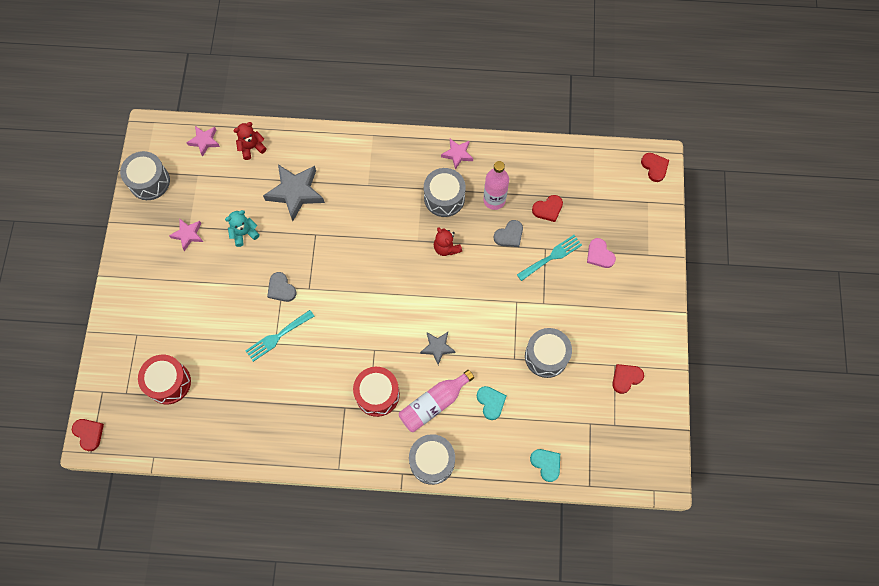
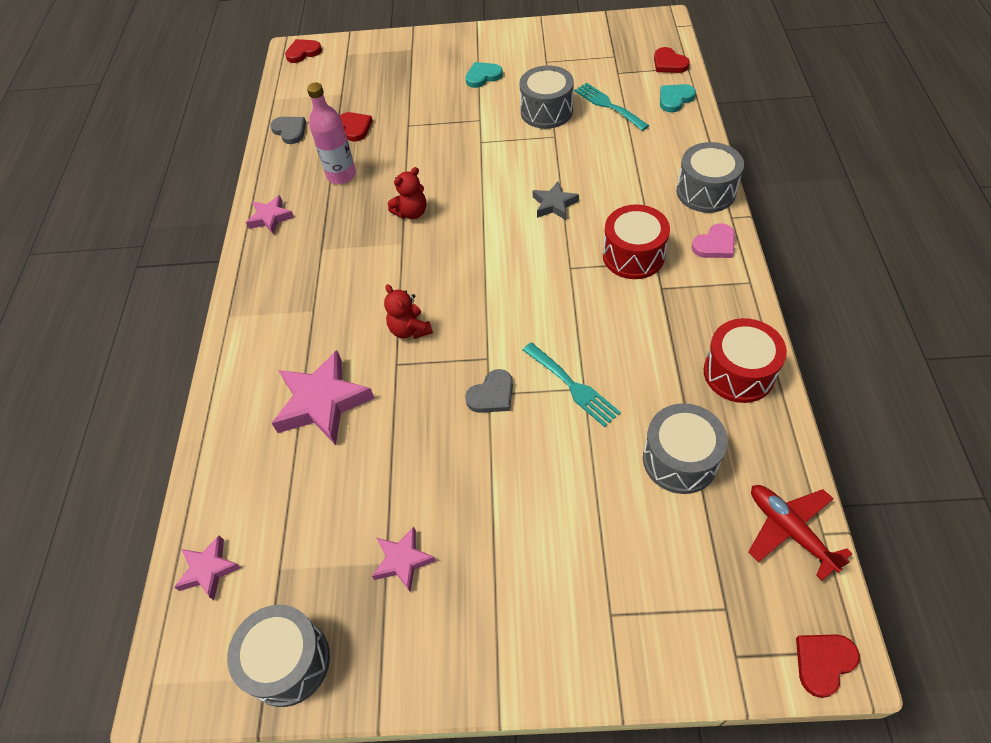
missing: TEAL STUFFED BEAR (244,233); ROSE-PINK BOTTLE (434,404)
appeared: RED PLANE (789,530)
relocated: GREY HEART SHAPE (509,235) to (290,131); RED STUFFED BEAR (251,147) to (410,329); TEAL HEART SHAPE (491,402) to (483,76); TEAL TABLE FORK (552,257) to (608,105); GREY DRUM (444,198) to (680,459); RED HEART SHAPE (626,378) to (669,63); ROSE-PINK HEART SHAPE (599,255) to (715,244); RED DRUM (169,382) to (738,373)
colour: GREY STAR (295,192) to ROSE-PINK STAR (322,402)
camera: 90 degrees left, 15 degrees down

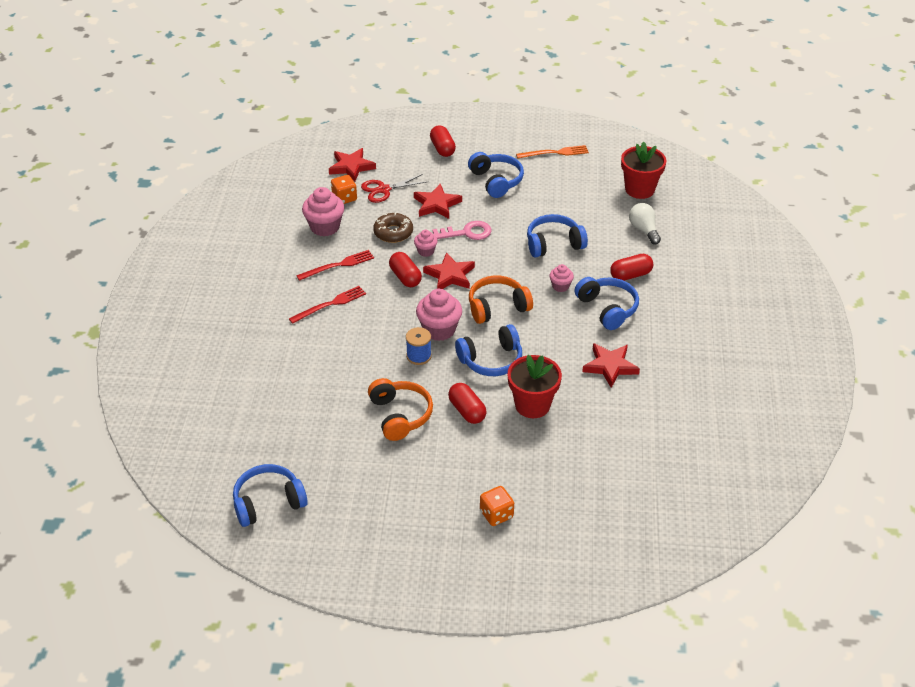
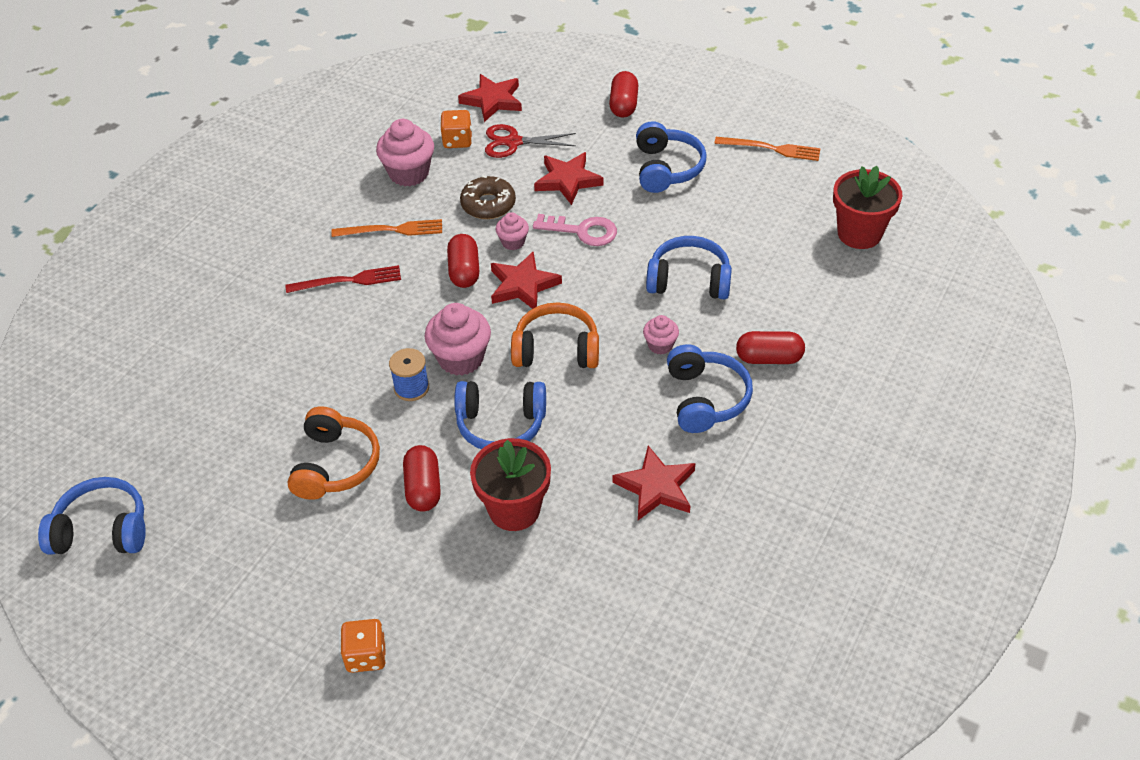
missing: SNOW-WHITE LIGHT BULB (644,230)
colour: RED TABLE FORK (338,265) to BRIGHT ORANGE TABLE FORK (392,230)
camera: 25 degrees right, 5 degrees up

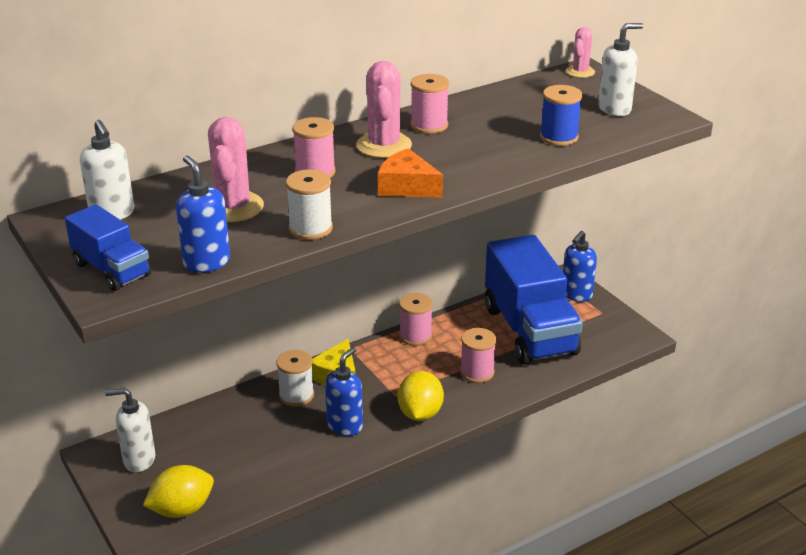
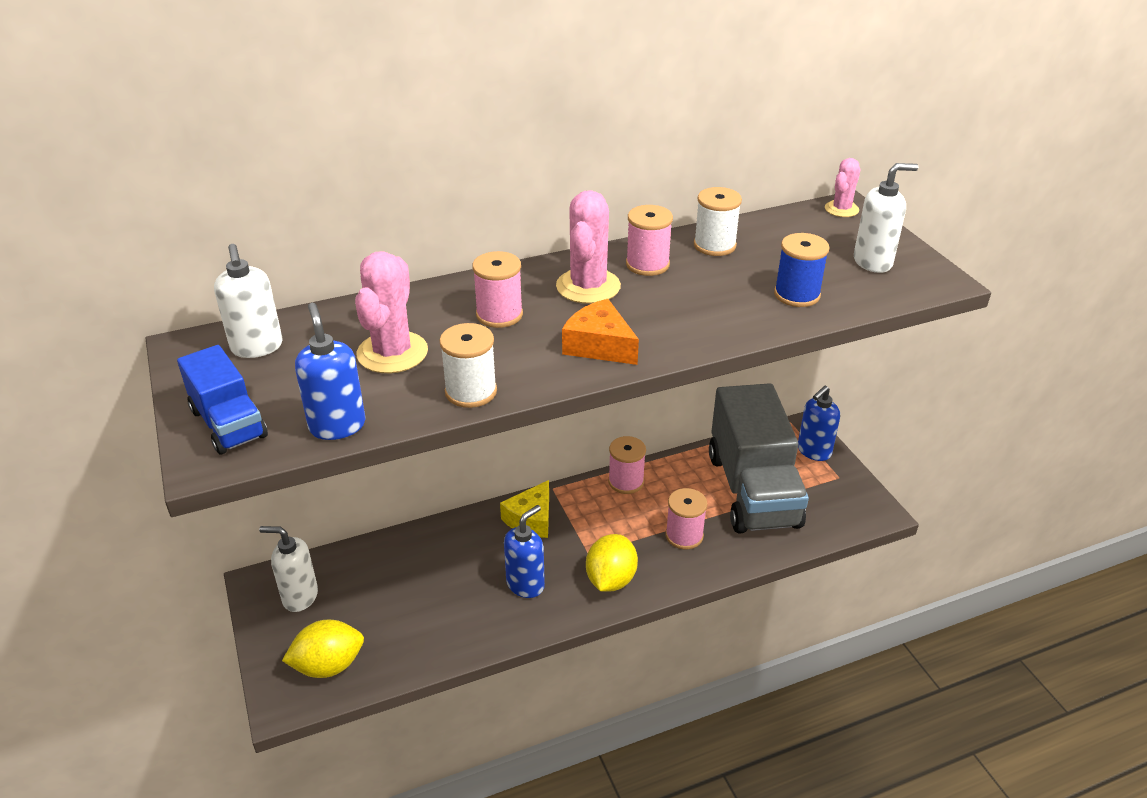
relocated: SNOW-WHITE SPOOL (296,395) to (714,245)
colour: COBALT TRUCK (529,331) to GREY TRUCK (753,490)
camera: 10 degrees right, 5 degrees up

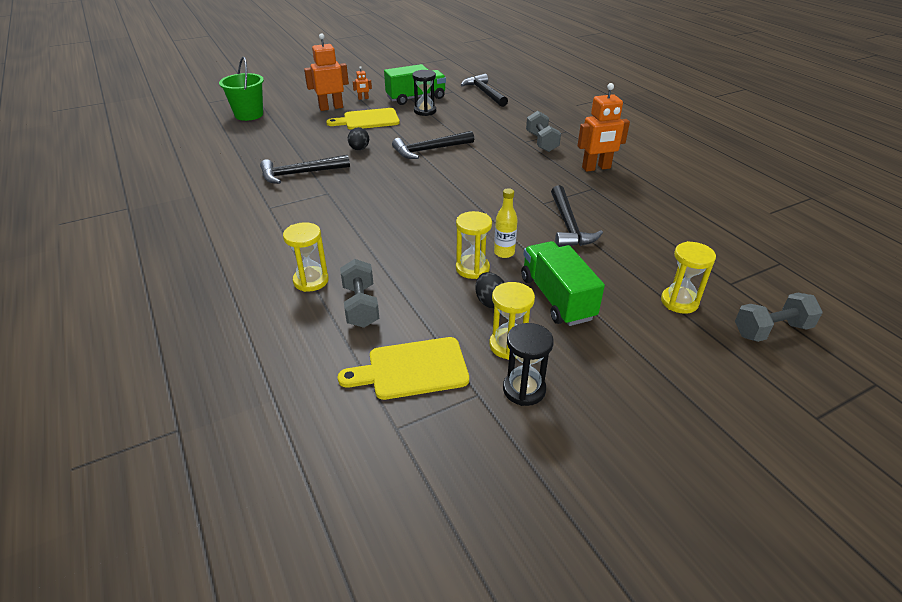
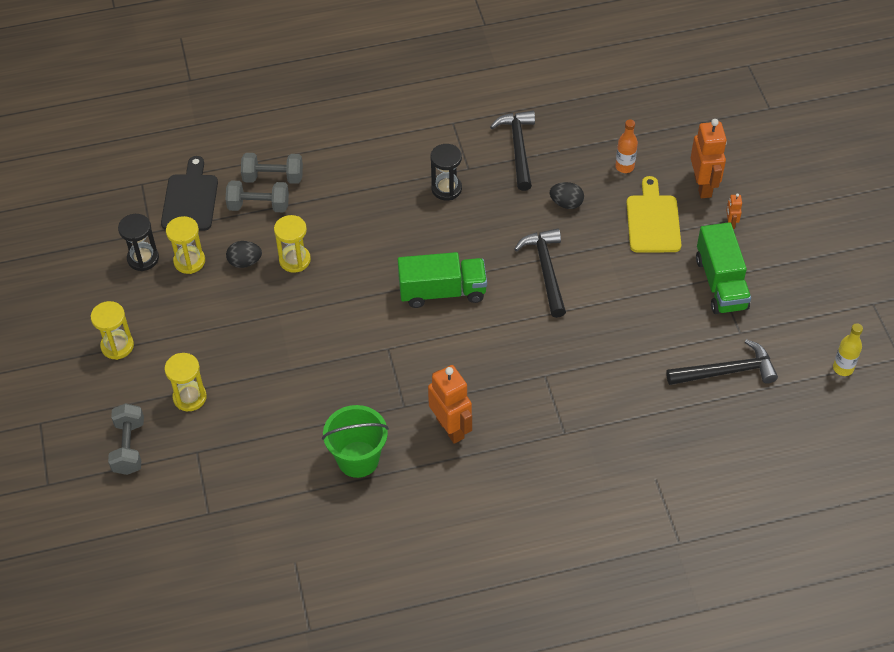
missing: EBONY CLAW HAMMER (568,225)
appeared: BRIGHT ORANGE BOTTLE (624,167)
relocated: YELLOW SAND TIMER (311,281) to (117,346); GREY HAND WEIGHT (541,142) to (259,206); GREEN SAND BUCKET (249,115) to (358,459); GREEN TRUCK (556,298) to (442,291); EBONY SAND TIMER (425,111) to (446,189); YELLOW BOTTLE (504,253) to (843,368)
colour: YELLOW CHOPPING BOARD (412,369) to EBONY CHOPPING BOARD (190,199)
spun: BRIGHT ORANGE ROBOT (596,168) = (450,428) 150 degrees clockwise
camera: 105 degrees right, 15 degrees up

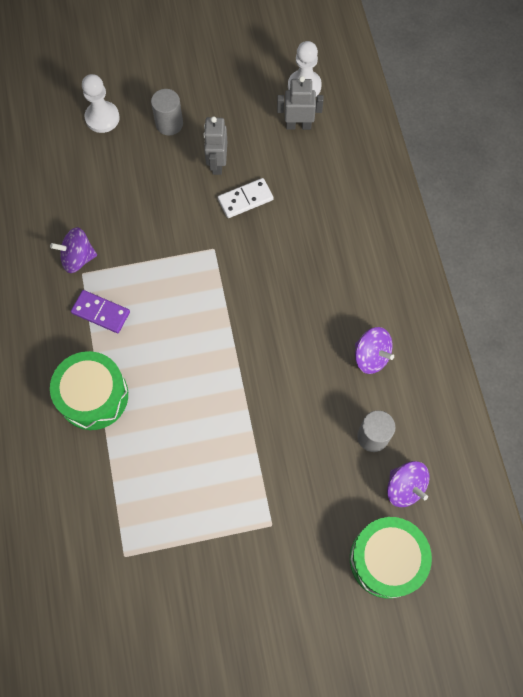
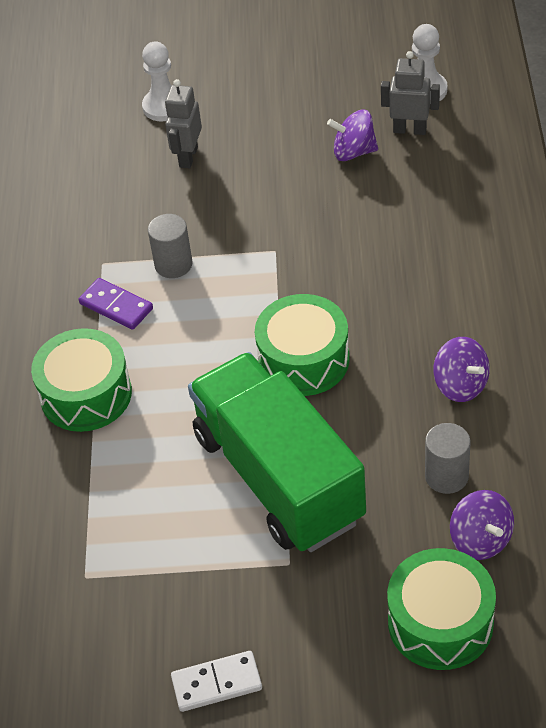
appeared: GREEN TRUCK (278,477); GREEN DRUM (303,360)
relocated: GREY CYLINDER SHAPE (169,124) to (173,264); GREY ROBOT (217,164) to (188,157); SNOW-WHITE DOMINO TILE (245,199) to (217,683); PURPLE WHIRLIGIG (78,258) to (353,152)
camera: 15 degrees right, 20 degrees down

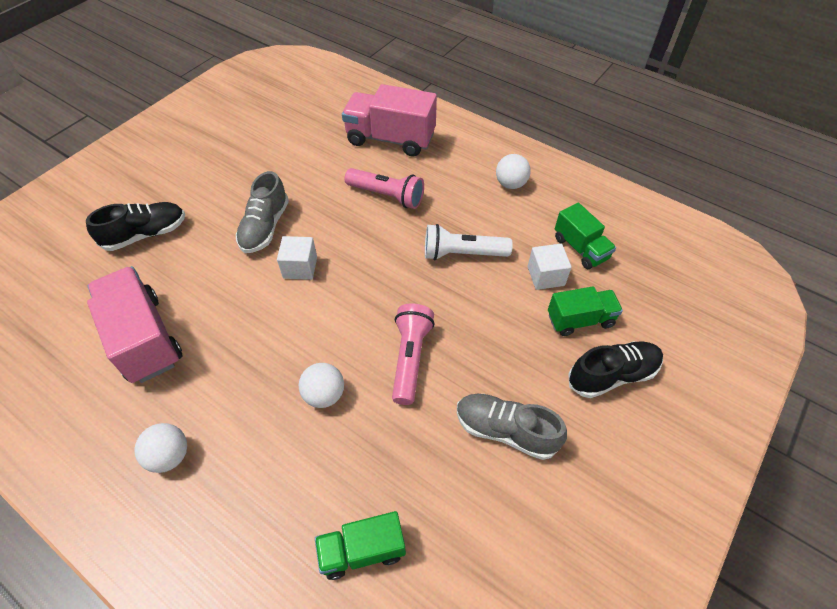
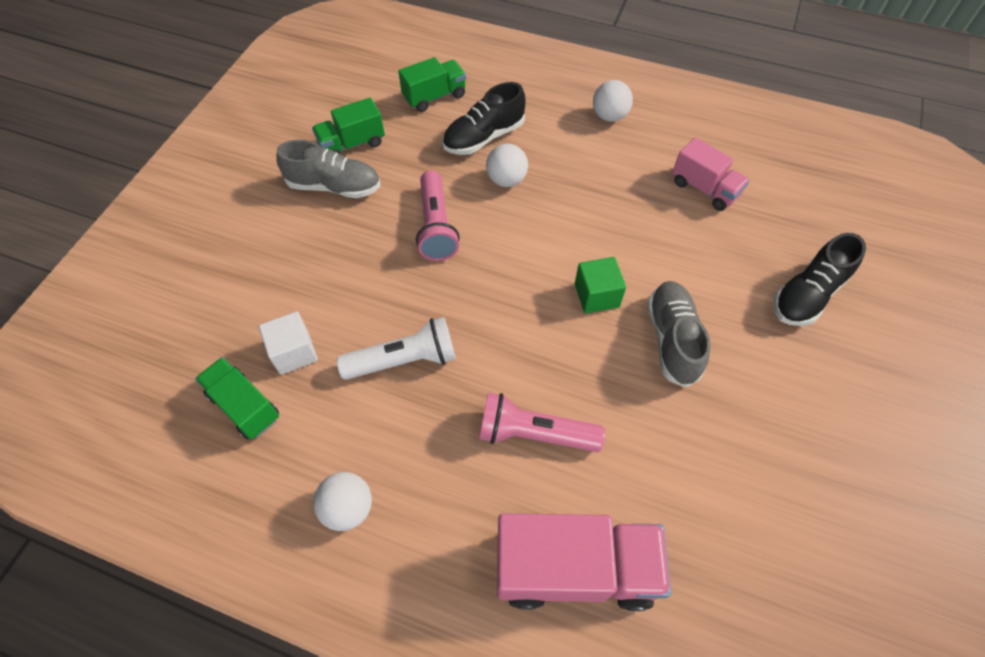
relocated: GREEN TRUCK (580,320) to (352,144); EBONY SHOE (612,375) to (484,137)
colour: SNOW-WHITE CUBE (300,267) to GREEN CUBE (596,295)
size: ROSE-PINK TRUCK (144,338) = (704,189) x0.60
camera: 165 degrees right, 5 degrees up

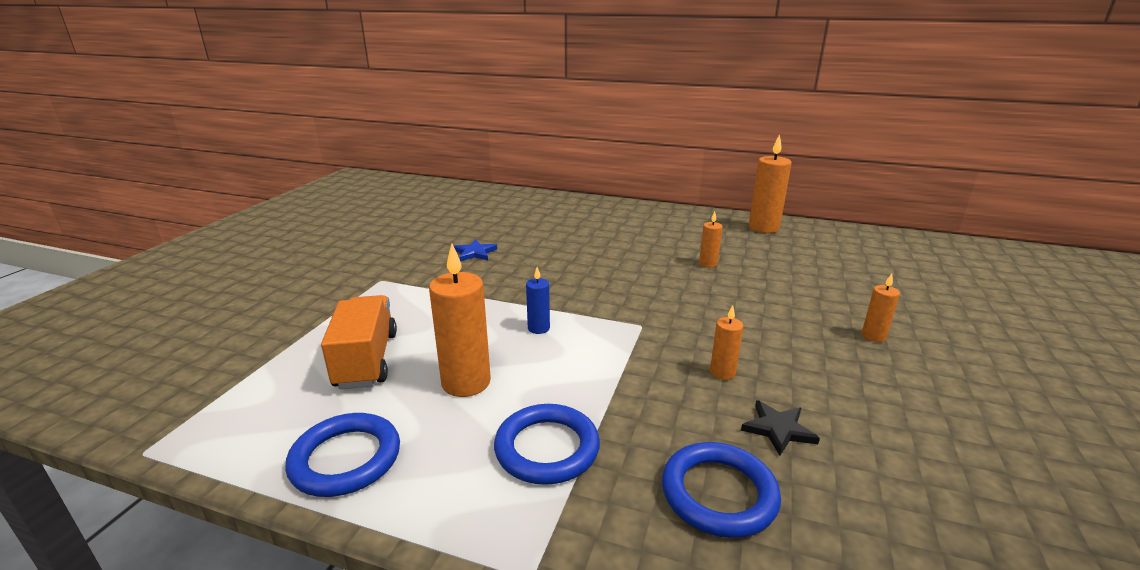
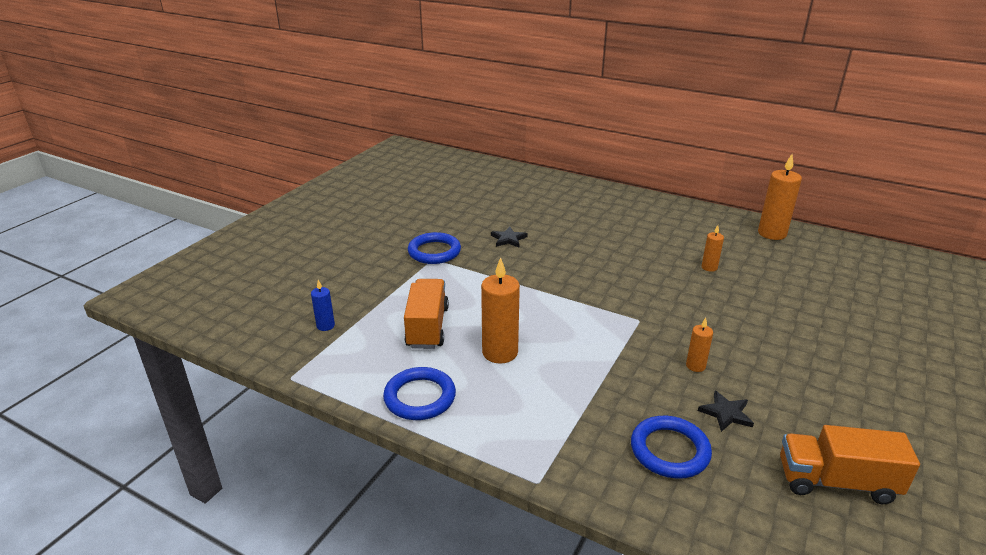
missing: BRIGHT ORANGE PILLAR CANDLE (873,336)
appeared: BRIGHT ORANGE TRUCK (836,482)
relocated: COBALT PILLAR CANDLE (538,328) to (325,326); COBALT HOOP (547,448) to (434,252)
colour: COBALT STAR (475,253) to EBONY STAR (508,239)
camera: 10 degrees right, 5 degrees up

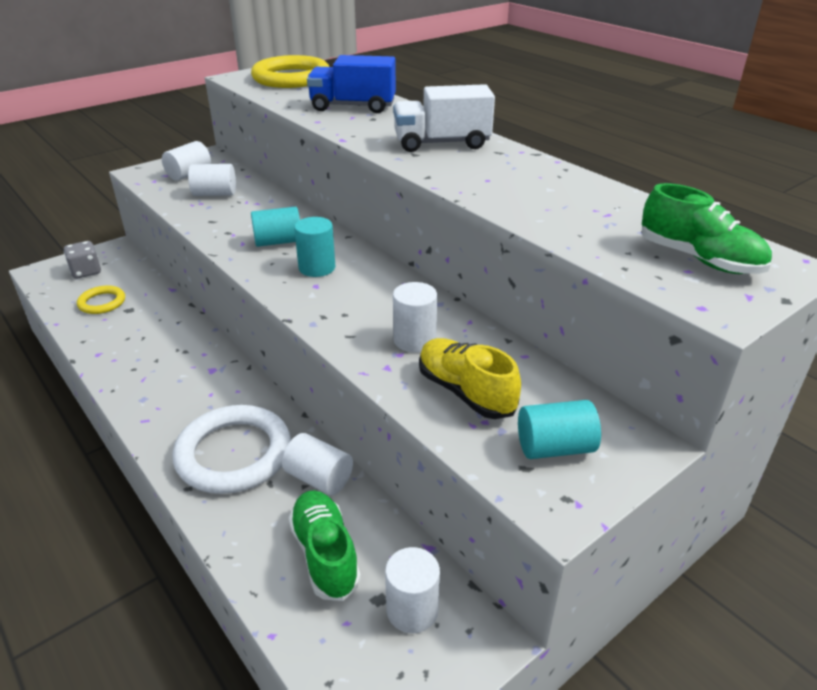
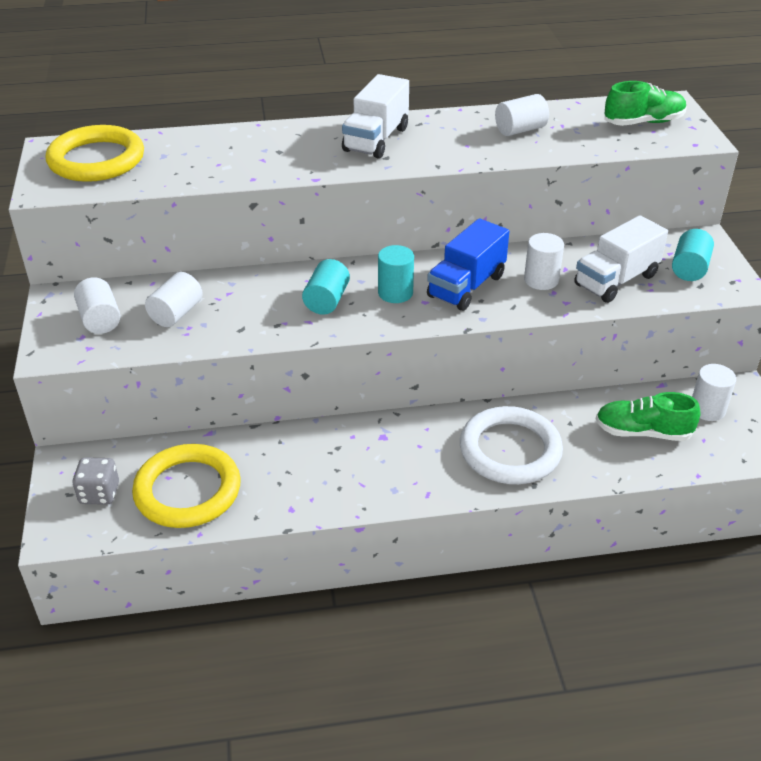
relocated: COBALT TRUCK (353,107) to (466,286); SNOW-WHITE CYLINDER SHAPE (319,478) to (520,130)
exchanged: YELLOW SHOE (465,392) to SNOW-WHITE TRUCK (616,280)
size: YELLOW HOOP (102,302) = (187,490) x1.91
camera: 60 degrees left, 5 degrees up

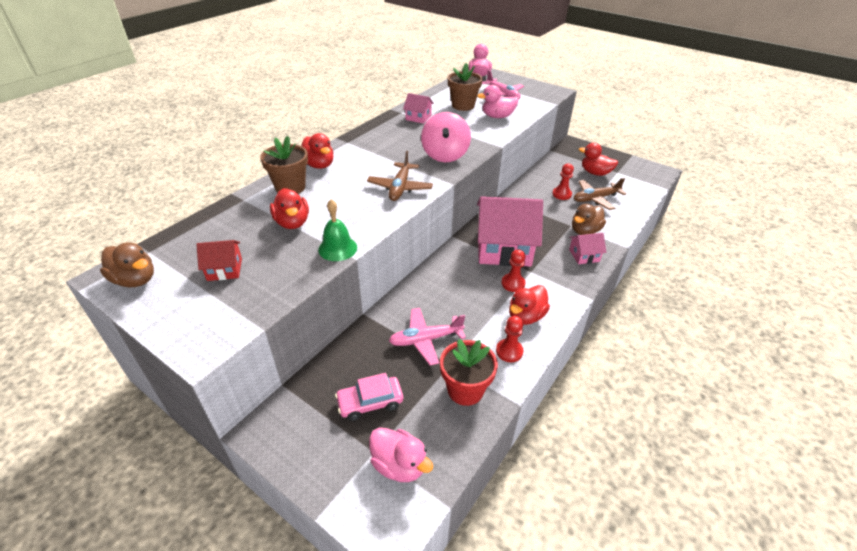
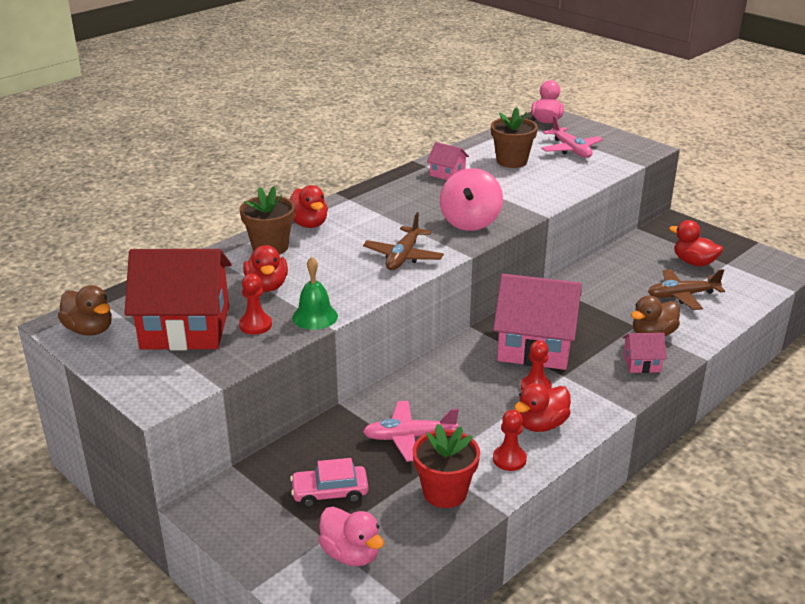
missing: ROSE-PINK DUCK (497,116)
relocated: RED PAWN (561,194) to (255,325)
size: RED HOUSE (225,269) = (185,327) x2.23
camera: 10 degrees right, 10 degrees down

